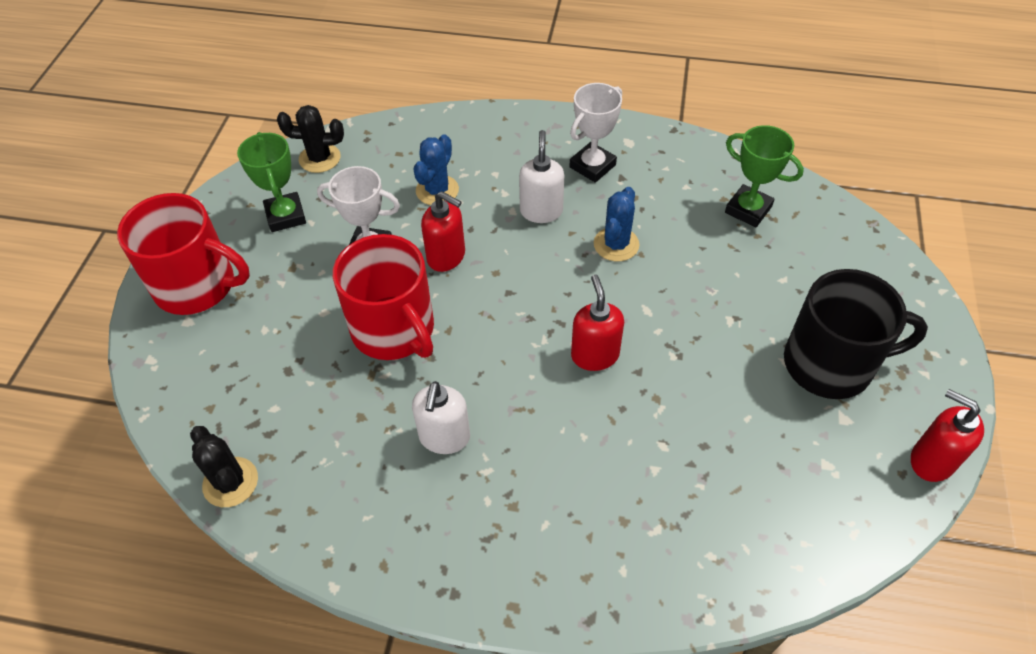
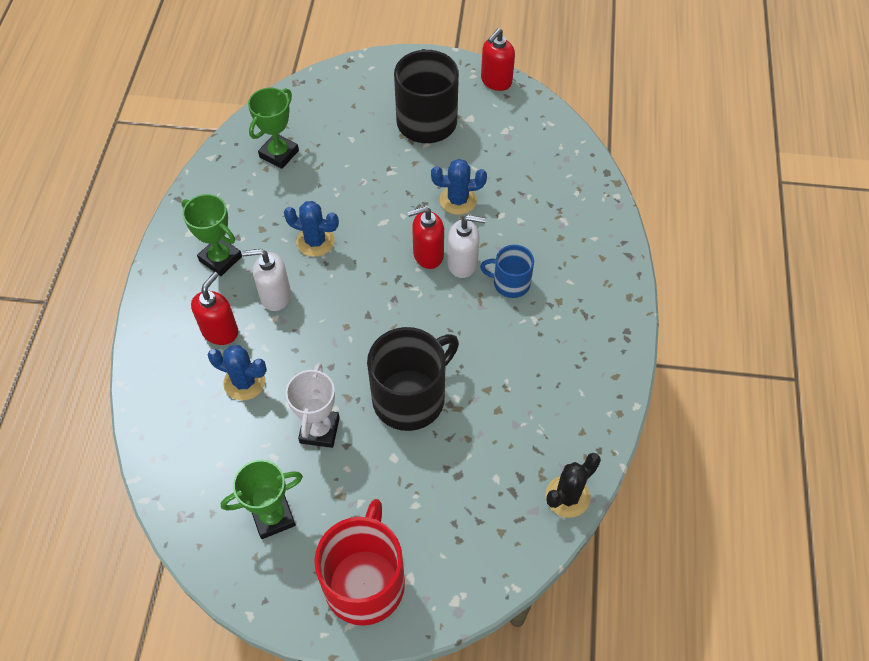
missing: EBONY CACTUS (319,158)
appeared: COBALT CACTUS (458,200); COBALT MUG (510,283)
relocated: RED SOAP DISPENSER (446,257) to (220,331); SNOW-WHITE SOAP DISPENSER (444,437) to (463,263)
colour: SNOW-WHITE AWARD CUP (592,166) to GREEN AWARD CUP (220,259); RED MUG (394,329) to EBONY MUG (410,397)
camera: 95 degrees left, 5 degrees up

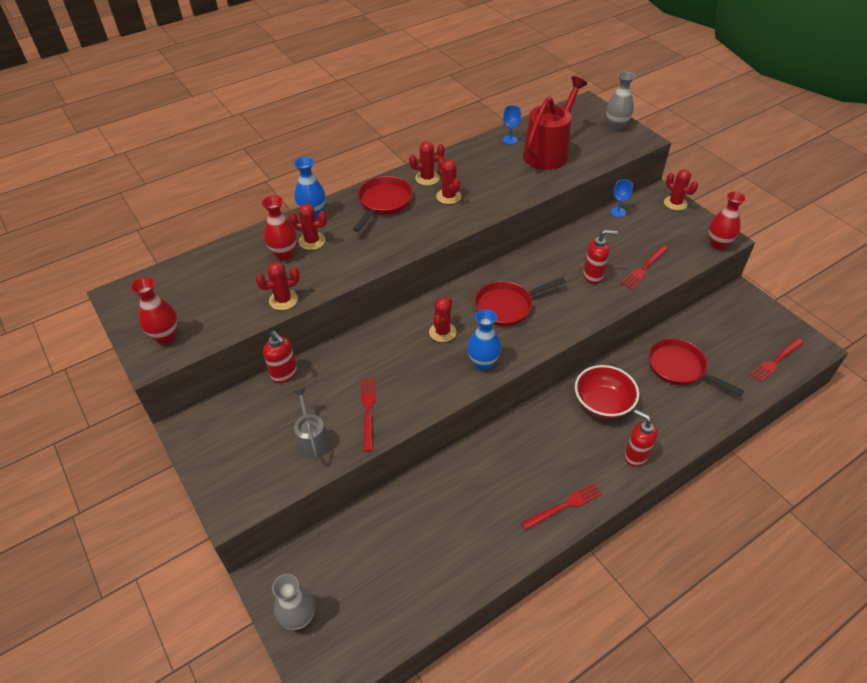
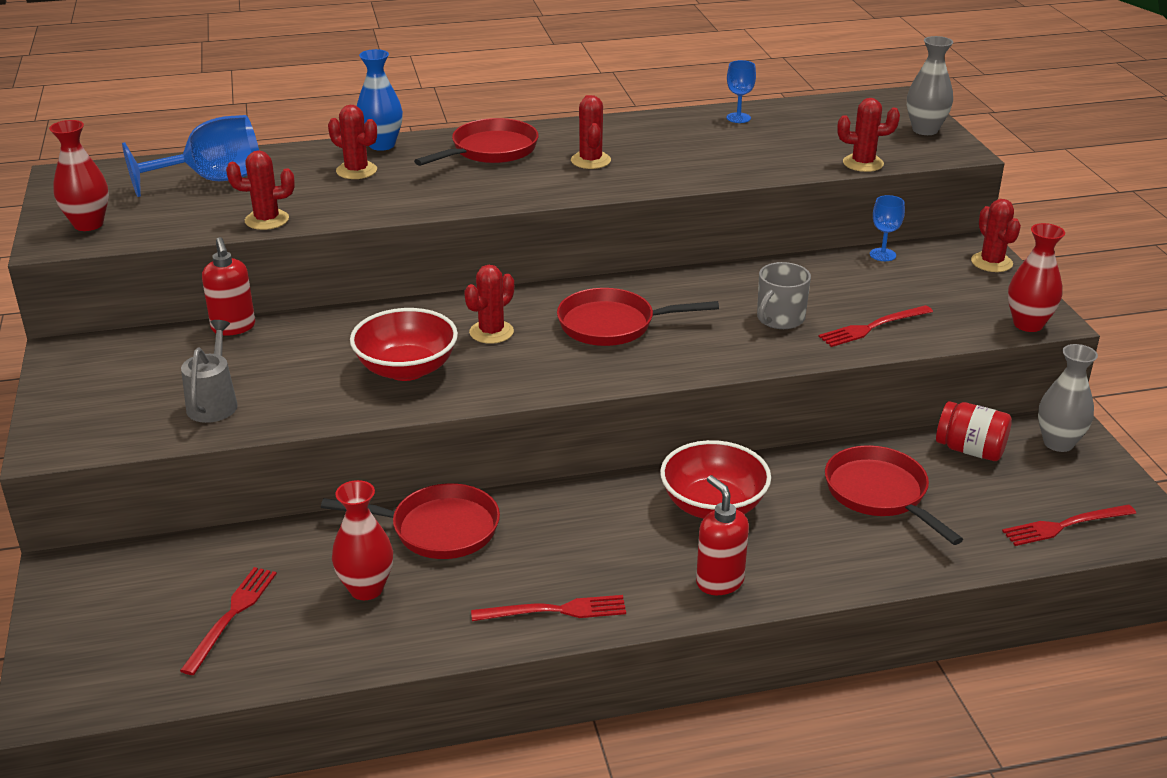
missing: COBALT TALL VASE (483,363); RED WATERING CAN (548,152)
appeared: COBALT CHALICE (213,180); RED FRYING PAN (438,529); RED DEEP DISH (406,369); RED JAR (970,450)
relocated: RED TABLE FORK (368,411) to (231,616); RED TALL VASE (284,254) to (366,589); RED CACTUS (427,178) to (863,163); GREY TALL VASE (299,618) to (1058,443)
exchanged: RED SOAP DISPENSER (593,276) to GREY MUG (779,319)
camera: 20 degrees right, 15 degrees down

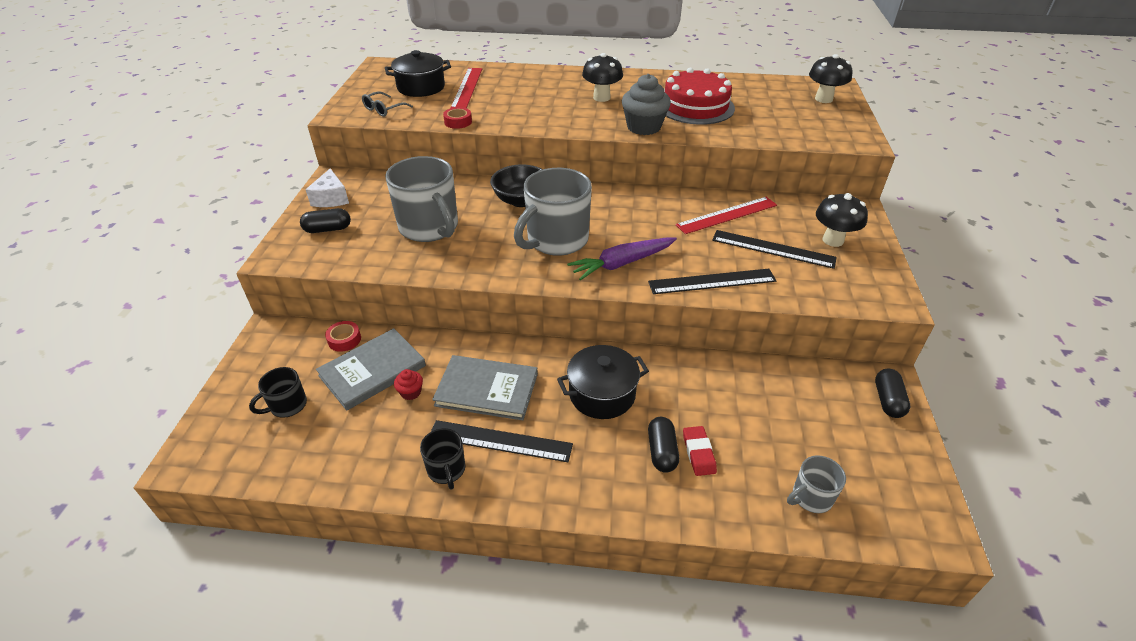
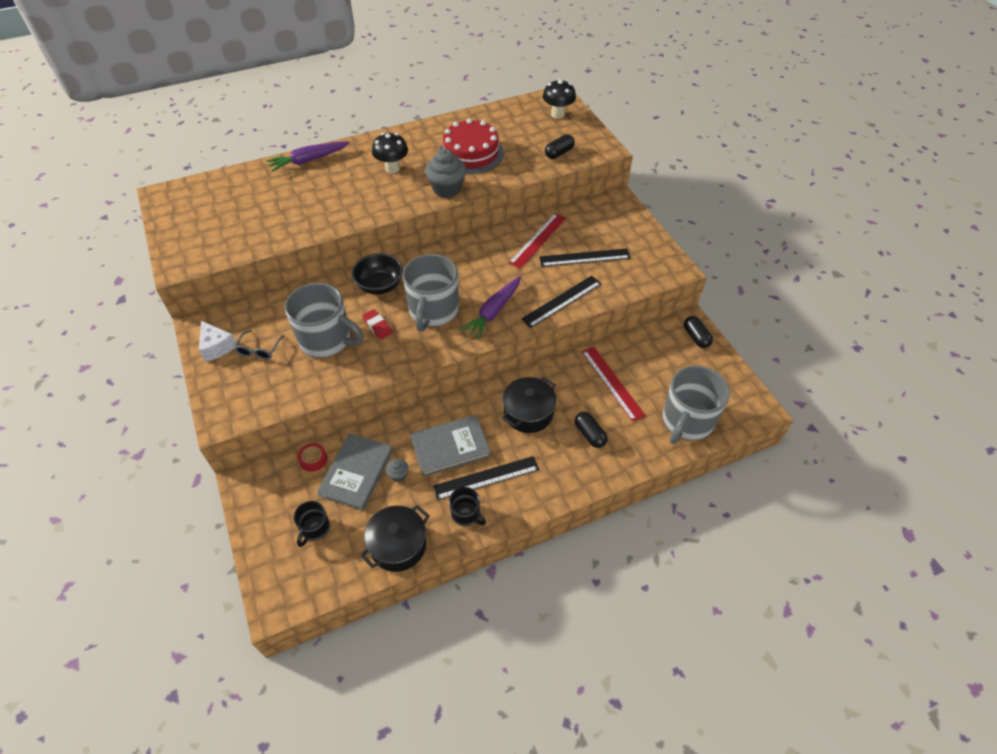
missing: RED ROLL OF TAPE (458,122); EBONY MUSHROOM (833,240)
appeared: PURPLE TOY CARROT (309,160)
relocated: GREY SPECTACLES (383,109) to (259,350); EBONY POT (421,87) to (398,545); RED GUM ERASER (698,453) to (377,326); EBONY CAPSULE (328,229) to (559,153); RED STRAIGHTEDGE (467,88) to (612,383)
colour: RED FAIRY CAKE (411,392) to GREY FAIRY CAKE (398,475)
size: GREY MUG (811,497) = (687,421) x2.01
camera: 30 degrees left, 10 degrees up

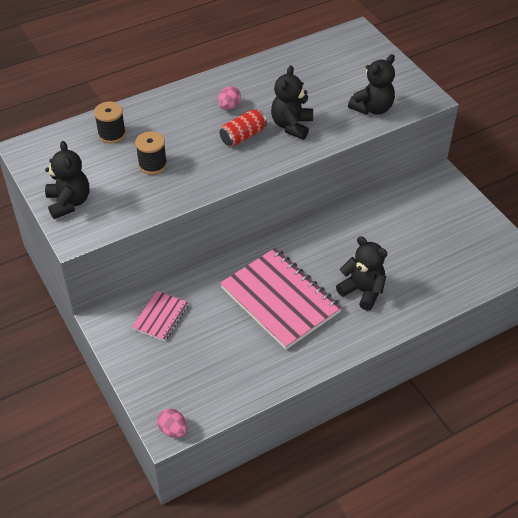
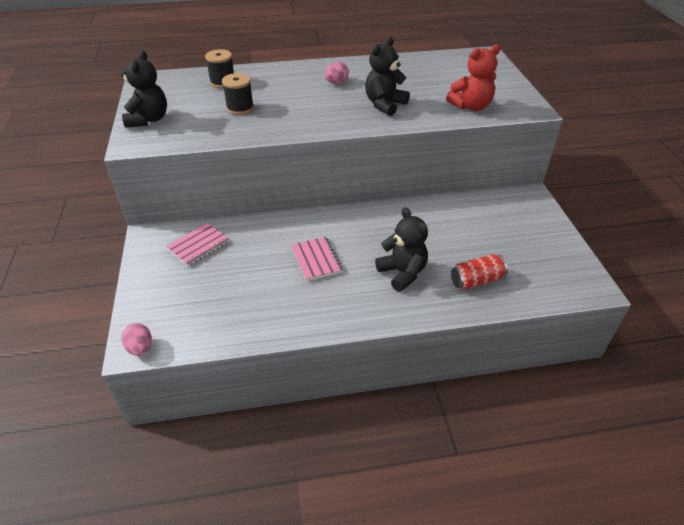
relocated: RED SODA CAN (243,136) to (476,280)
colour: EBONY STUFFED BEAR (372,108) to RED STUFFED BEAR (471,106)
size: ROSE-PINK NOTEBOOK (280,300) = (316,260) x0.49
camera: 20 degrees right, 5 degrees down

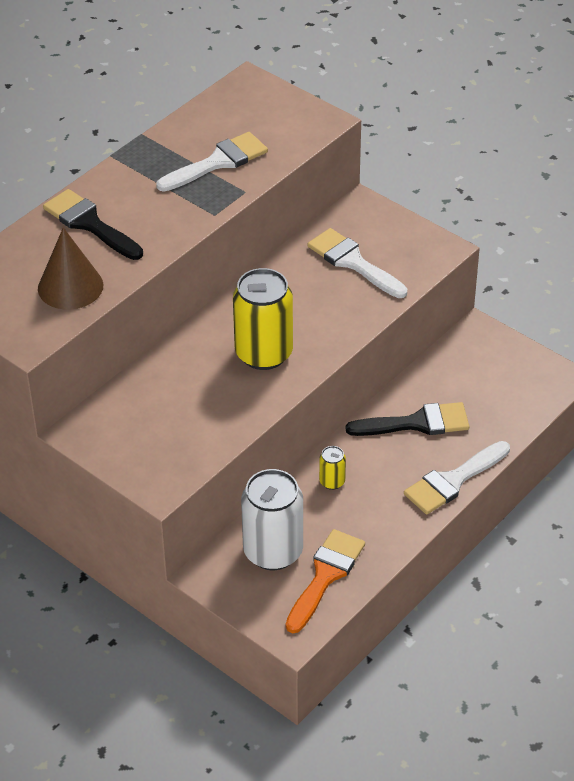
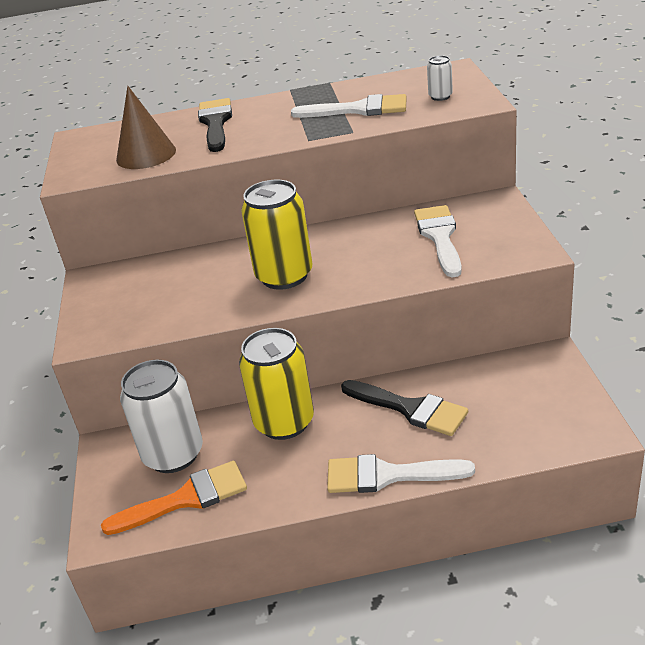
appeared: SNOW-WHITE SODA CAN (440,97)
size: YELLOW SODA CAN (332,481) = (284,422) x2.24
camera: 45 degrees right, 10 degrees down

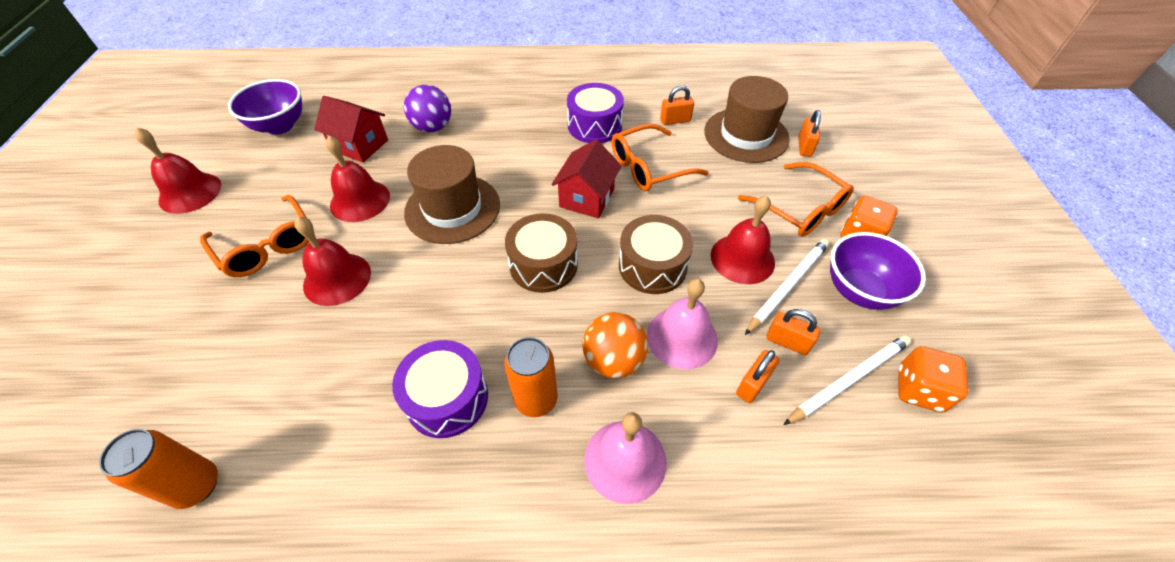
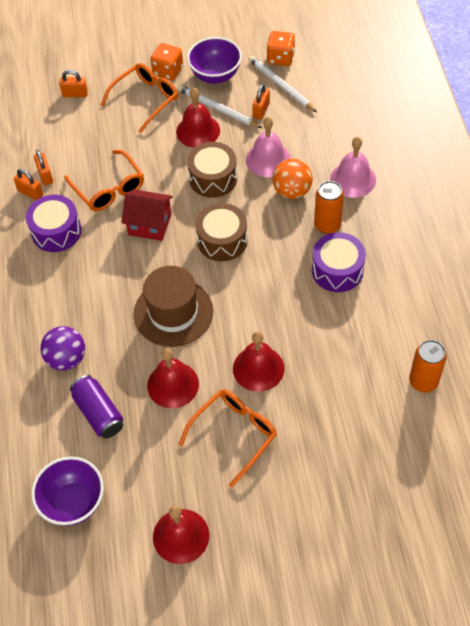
missing: BROWN TOP HAT (746,135)
relocated: BRIGHT ORANGE PADLOCK (752,384) to (30,193)
exchanged: RED HOUSE (360,145) to PURPLE SODA CAN (98,413)
camera: 95 degrees left, 5 degrees up

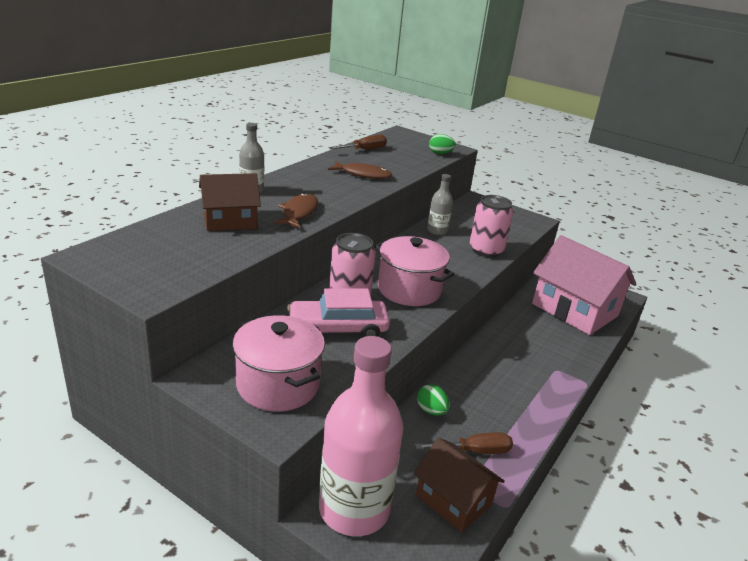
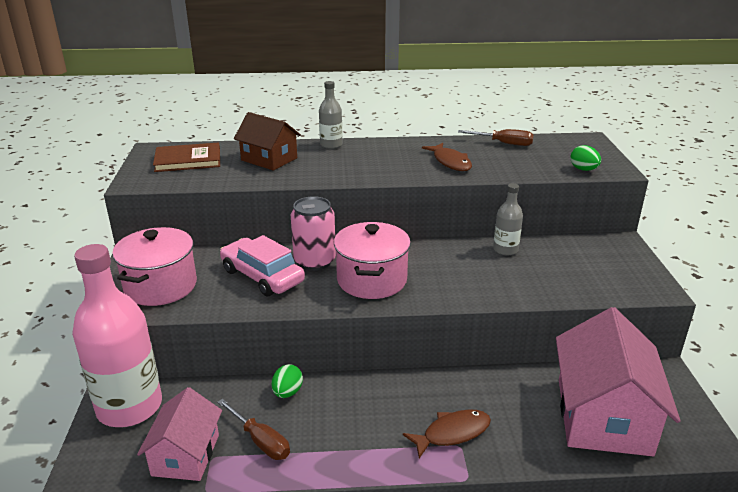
missing: ROSE-PINK SODA CAN (486,250)
appeared: BROWN BOOK (188,160)
relocated: BROWN FISH FIGURE (299,213) to (452,433)
colour: BROWN HOUSE (453,500) to ROSE-PINK HOUSE (186,455)
camera: 55 degrees right, 0 degrees up

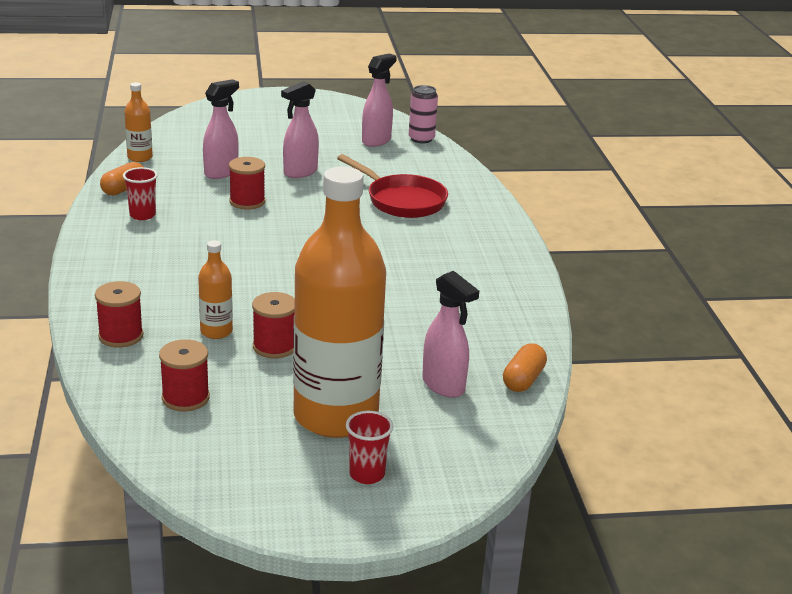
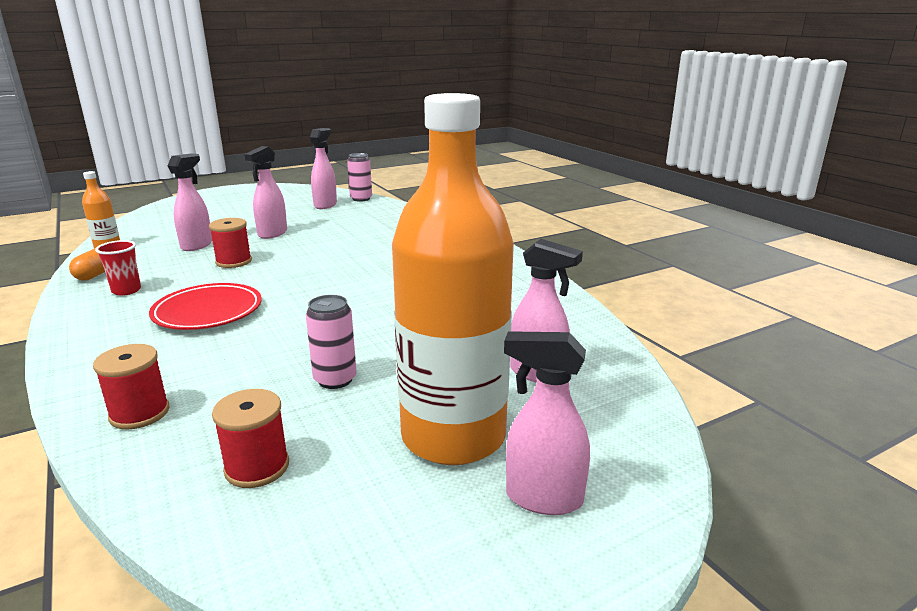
missing: BRIGHT ORANGE BOTTLE (216,331); RED FRYING PAN (402,201); BRIGHT ORANGE CAPSULE (523,380)
appeared: RED DINNER PLATE (208,312)
exchanged: RED SPOOL (274,347) to ROSE-PINK SODA CAN (335,379); RED TUMBLER (367,474) to ROSE-PINK SPRAYER (542,498)
camera: 20 degrees left, 5 degrees down

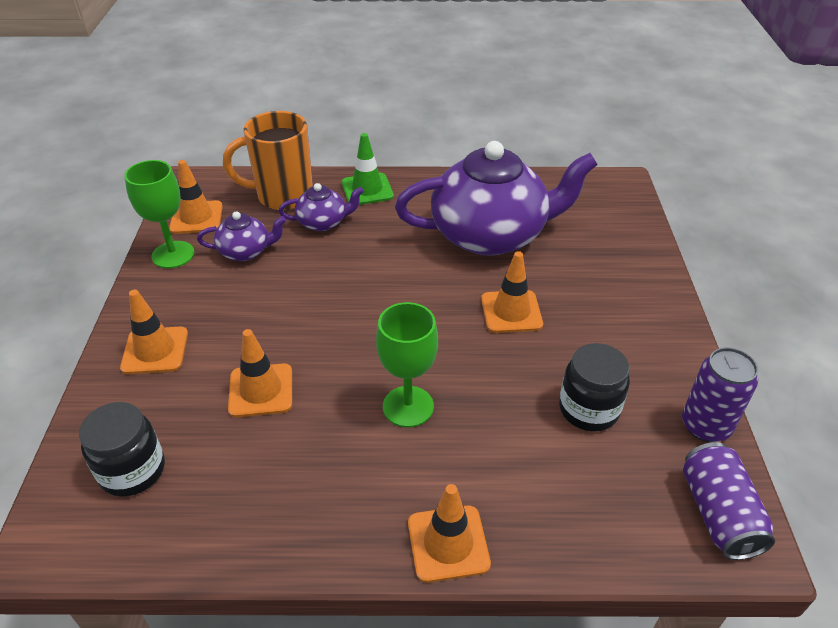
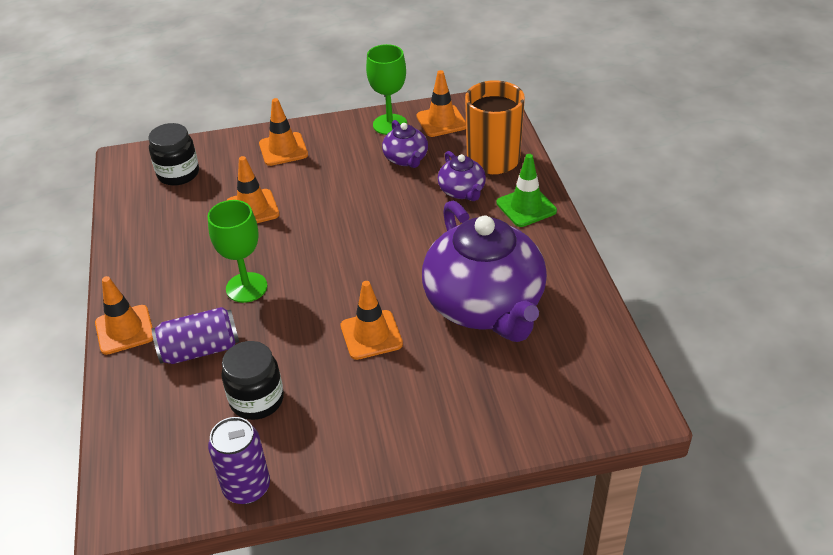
relocated: PURPLE SODA CAN (718,513) to (200,349)
camera: 80 degrees right, 0 degrees up

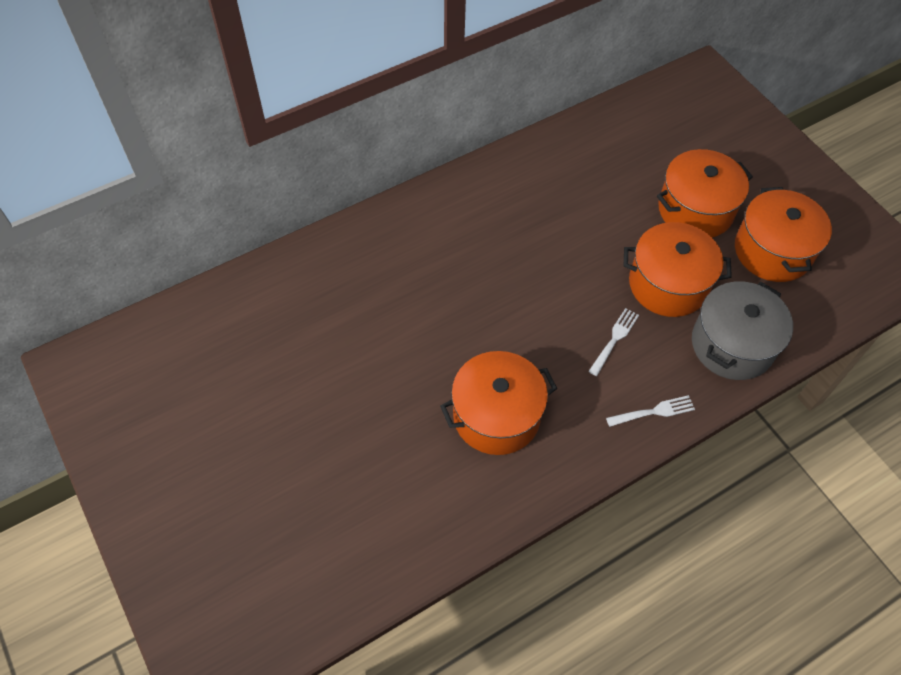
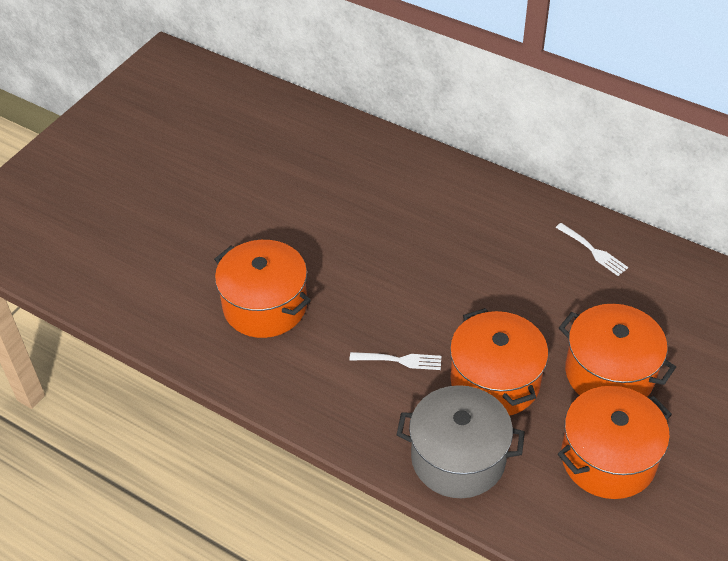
relocated: SNOW-WHITE TABLE FORK (654,412) to (593,251)
camera: 65 degrees right, 10 degrees down

